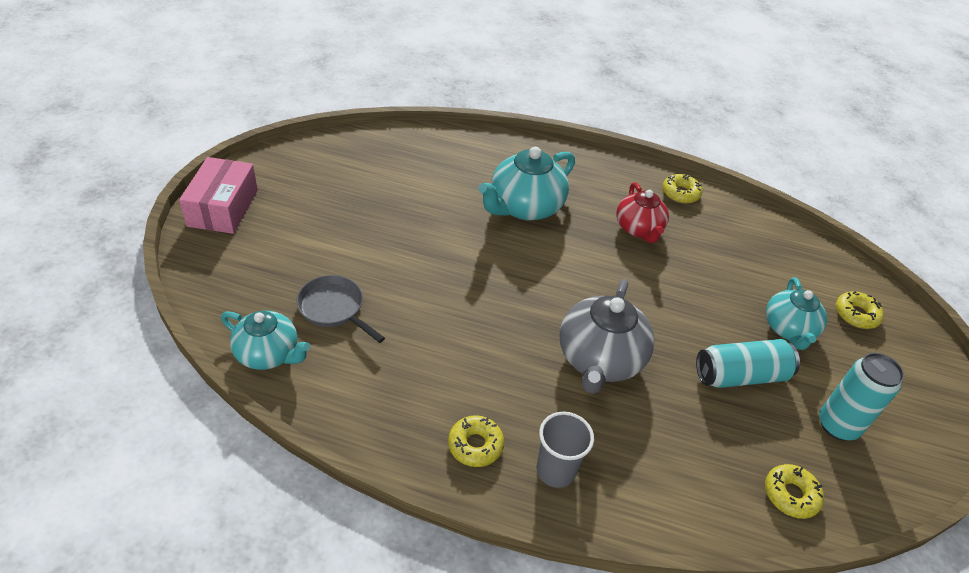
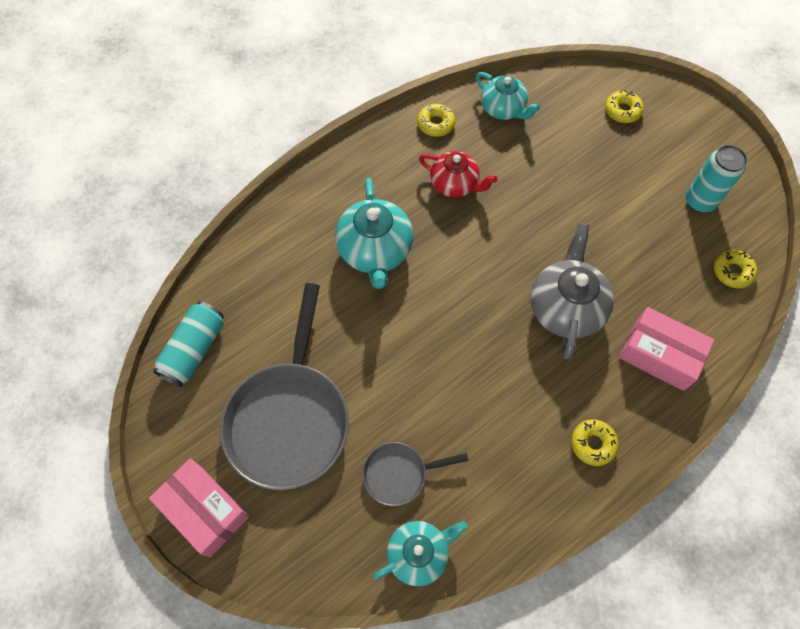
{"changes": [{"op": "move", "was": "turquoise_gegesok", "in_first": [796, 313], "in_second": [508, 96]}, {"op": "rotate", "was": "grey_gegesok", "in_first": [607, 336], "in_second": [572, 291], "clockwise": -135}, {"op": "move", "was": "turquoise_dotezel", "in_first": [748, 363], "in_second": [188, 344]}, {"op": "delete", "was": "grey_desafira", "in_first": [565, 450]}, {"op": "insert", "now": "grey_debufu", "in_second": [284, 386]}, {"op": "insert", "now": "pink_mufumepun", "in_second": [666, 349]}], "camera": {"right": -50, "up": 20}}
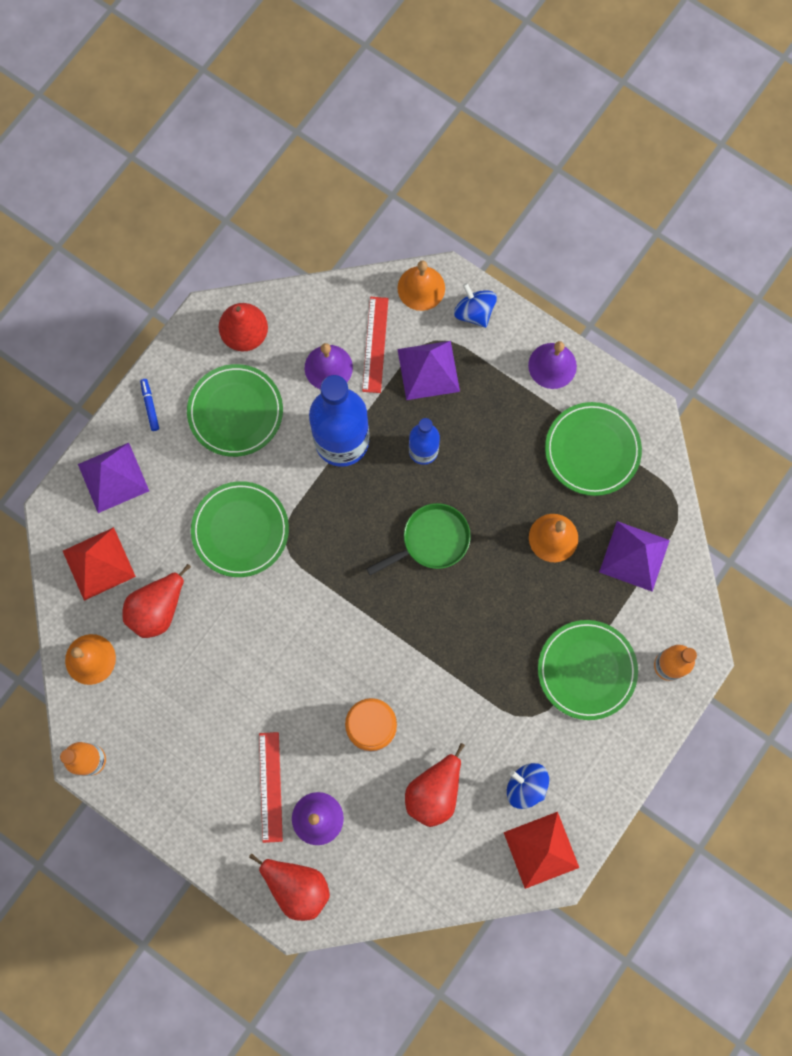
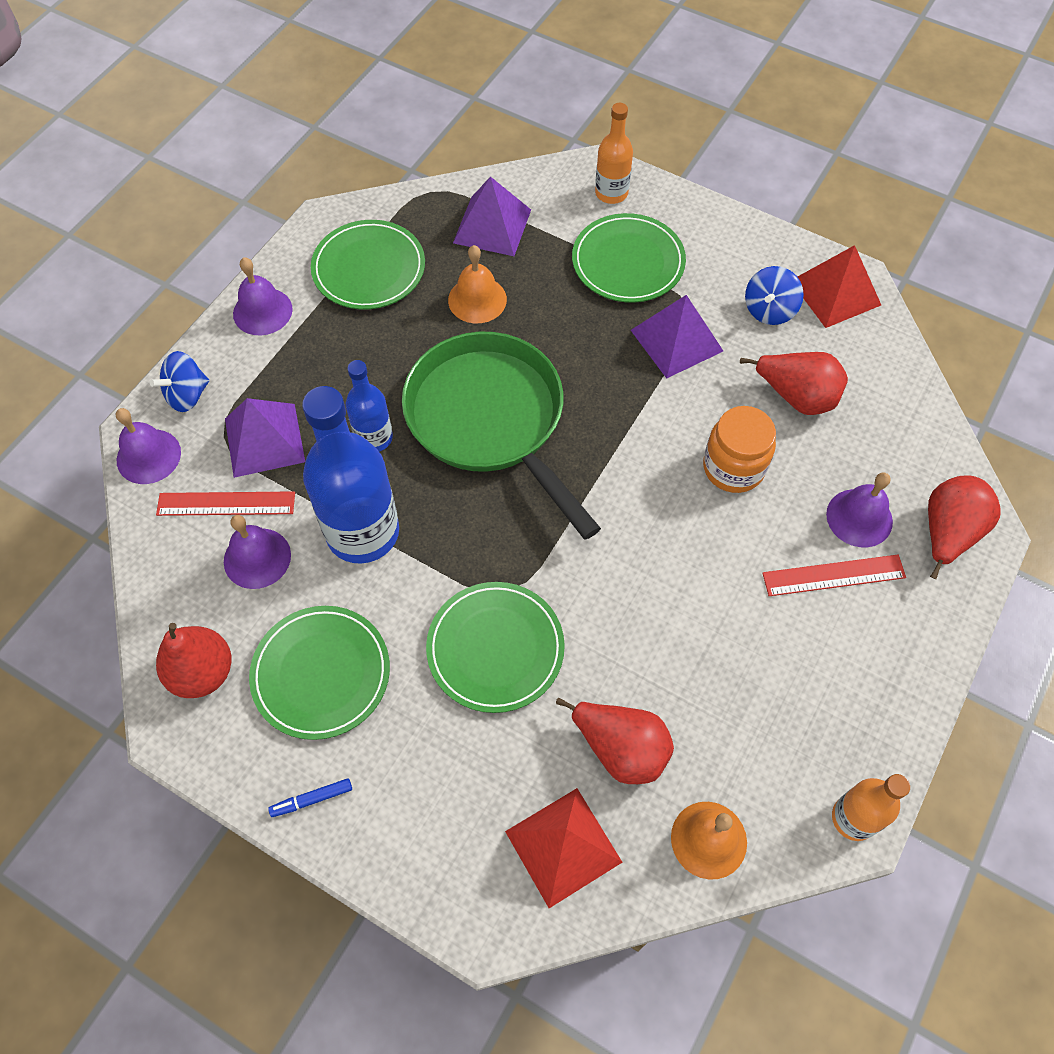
{"changes": [{"op": "recolor", "was": "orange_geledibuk", "now": "purple_geledibuk", "in_first": [421, 285], "in_second": [148, 446]}, {"op": "move", "was": "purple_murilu", "in_first": [113, 478], "in_second": [677, 336]}, {"op": "resize", "was": "green_debufu", "in_first": [418, 539], "in_second": [501, 436], "ratio": 1.9}], "camera": {"right": -95, "up": -15}}
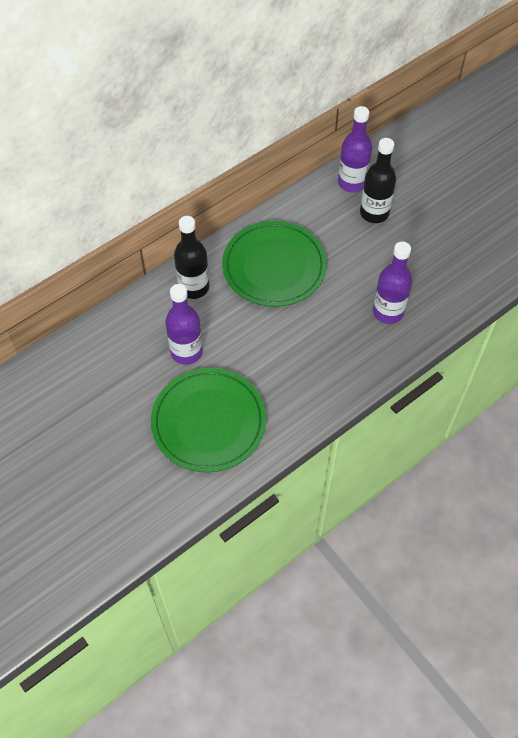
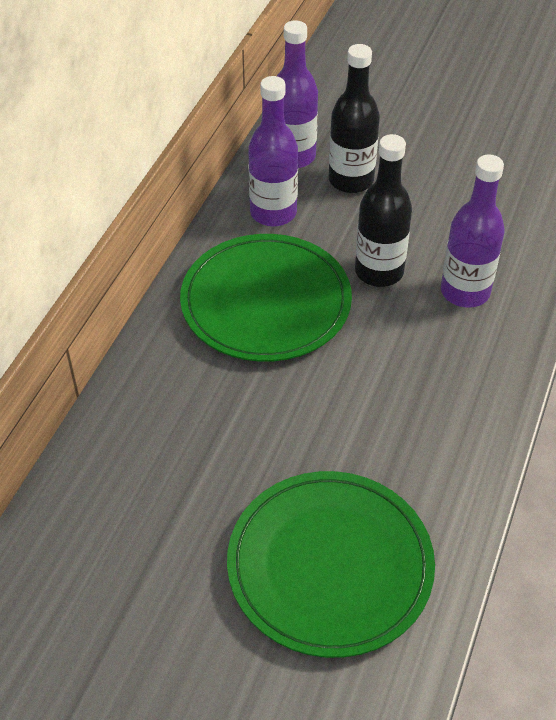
{"changes": [{"op": "move", "was": "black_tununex", "in_first": [191, 257], "in_second": [383, 210]}, {"op": "move", "was": "purple_tununex", "in_first": [184, 324], "in_second": [273, 151]}], "camera": {"right": -30, "up": -10}}
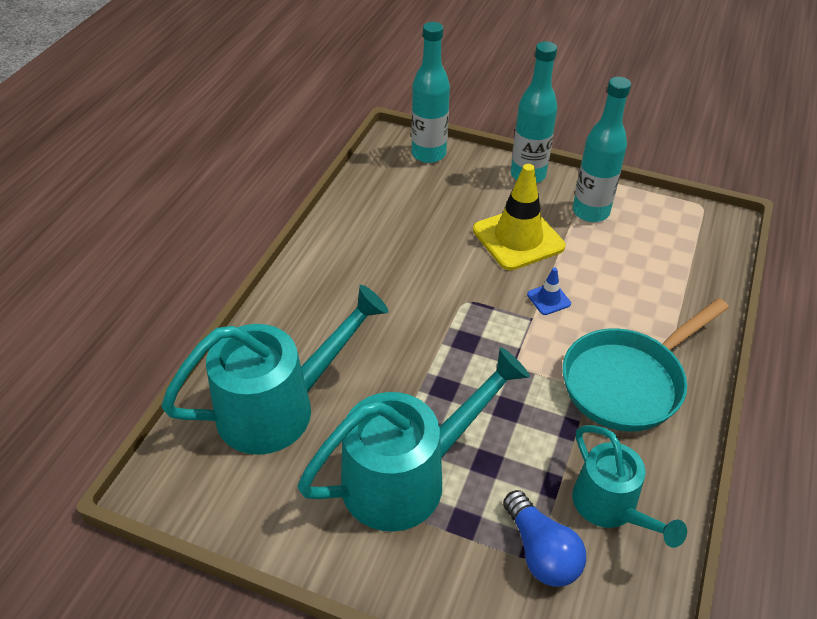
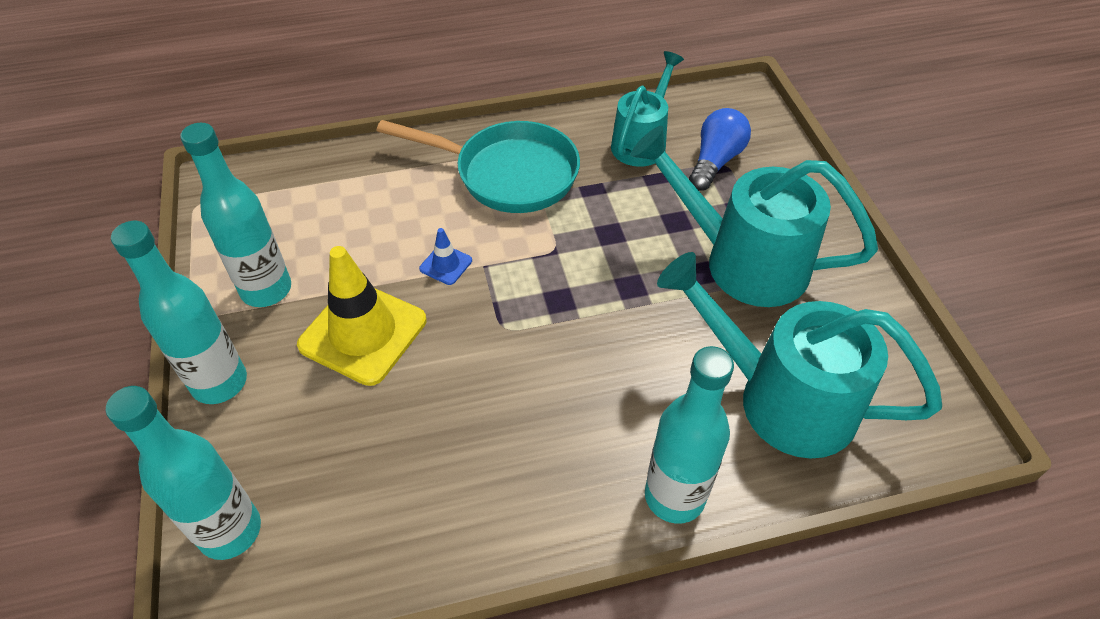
{"changes": [{"op": "insert", "now": "turquoise_tununex", "in_second": [689, 434]}], "camera": {"right": -125, "up": 5}}
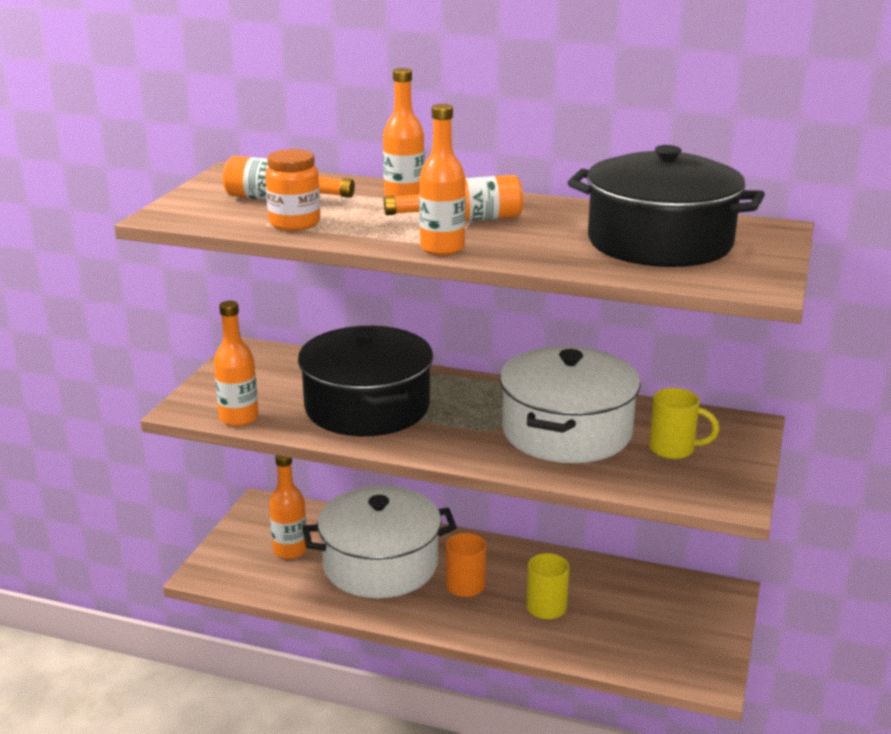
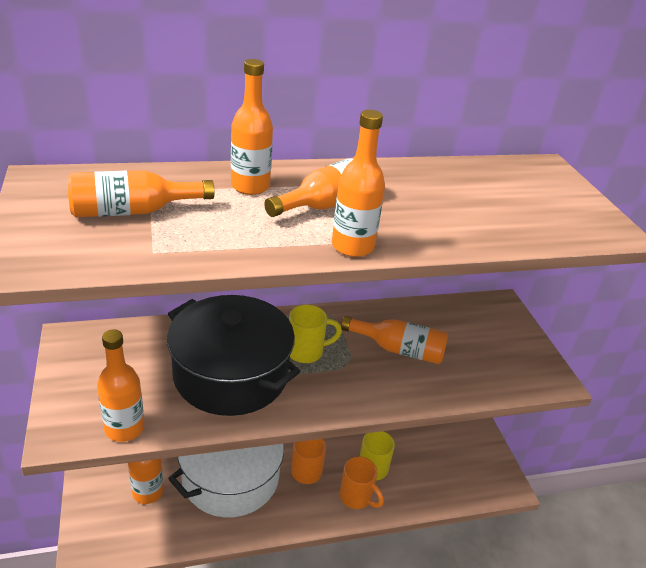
{"changes": [{"op": "delete", "was": "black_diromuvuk", "in_first": [666, 206]}, {"op": "delete", "was": "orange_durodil", "in_first": [292, 190]}, {"op": "replace", "was": "white_diromuvuk", "now": "orange_tununex", "in_first": [570, 404], "in_second": [394, 340]}, {"op": "move", "was": "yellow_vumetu", "in_first": [684, 423], "in_second": [315, 334]}, {"op": "insert", "now": "orange_vumetu", "in_second": [362, 482]}], "camera": {"right": -35, "up": 10}}
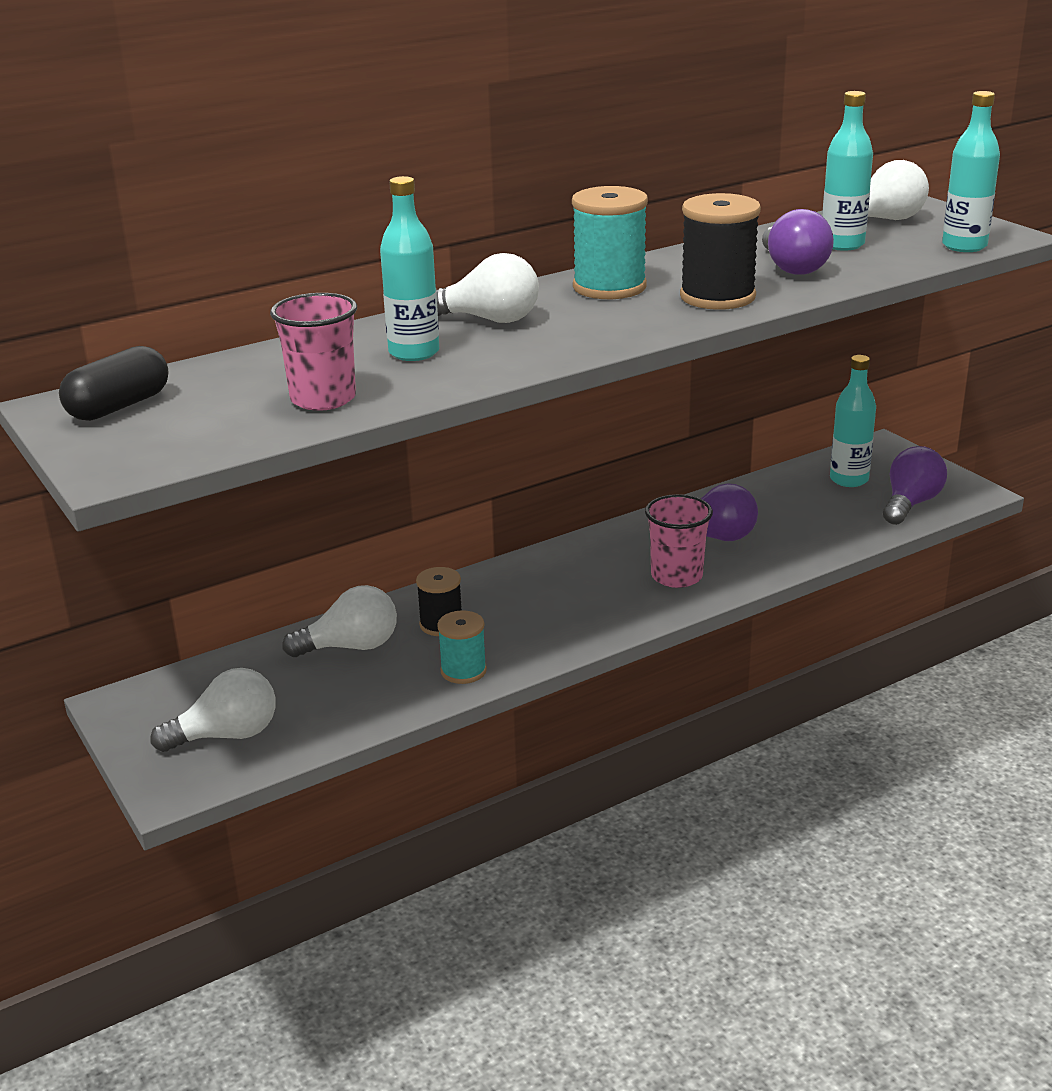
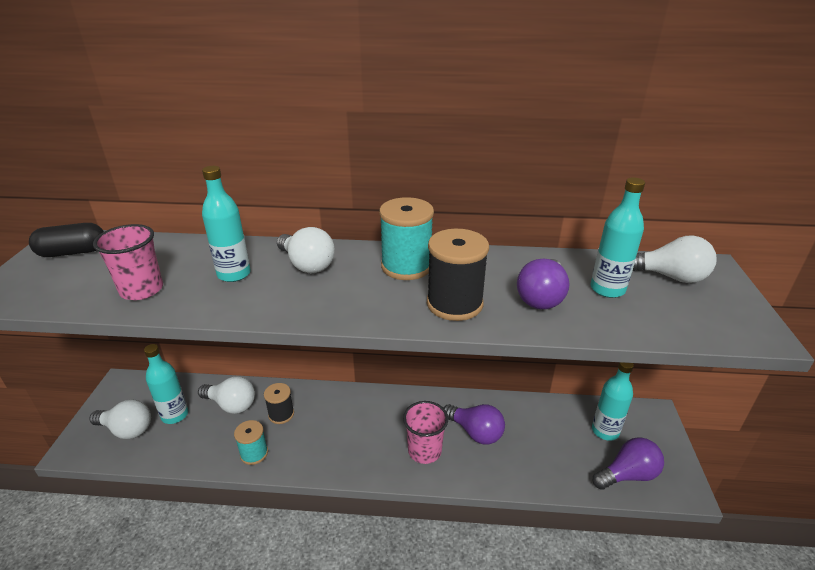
{"changes": [{"op": "move", "was": "turquoise_tununex", "in_first": [971, 171], "in_second": [166, 384]}], "camera": {"right": 35, "up": 5}}
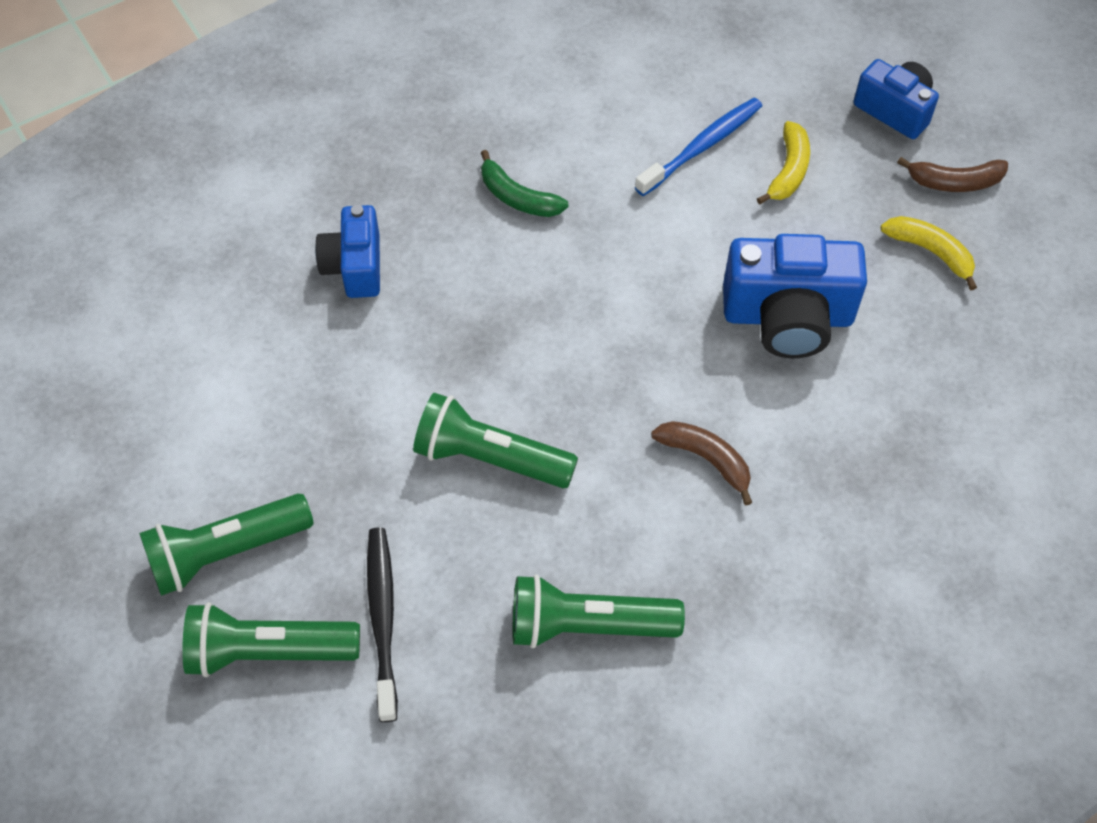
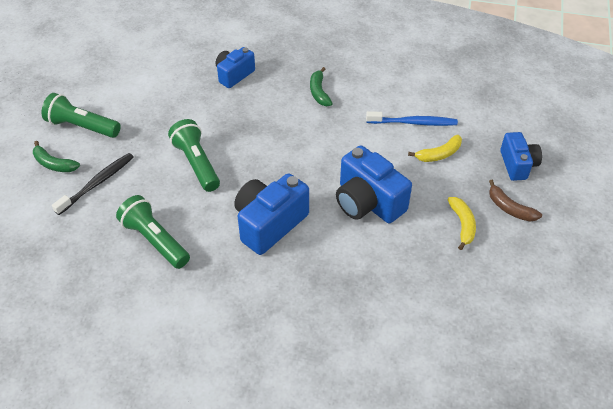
{"changes": [{"op": "replace", "was": "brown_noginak", "now": "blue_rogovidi", "in_first": [701, 463], "in_second": [271, 214]}, {"op": "replace", "was": "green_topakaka", "now": "green_noginak", "in_first": [271, 639], "in_second": [56, 156]}], "camera": {"right": 45, "up": -10}}
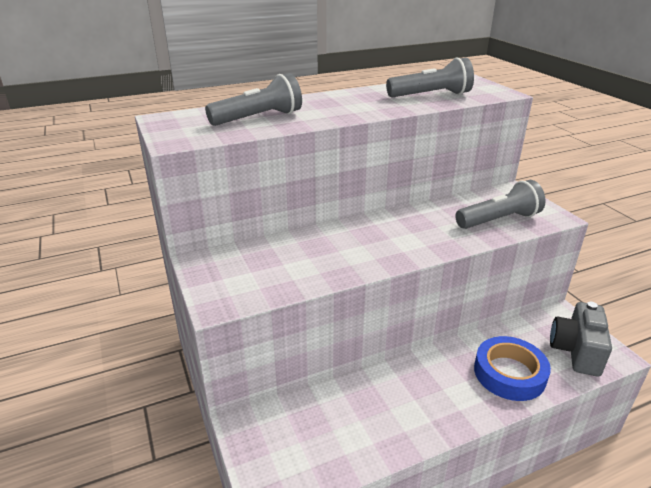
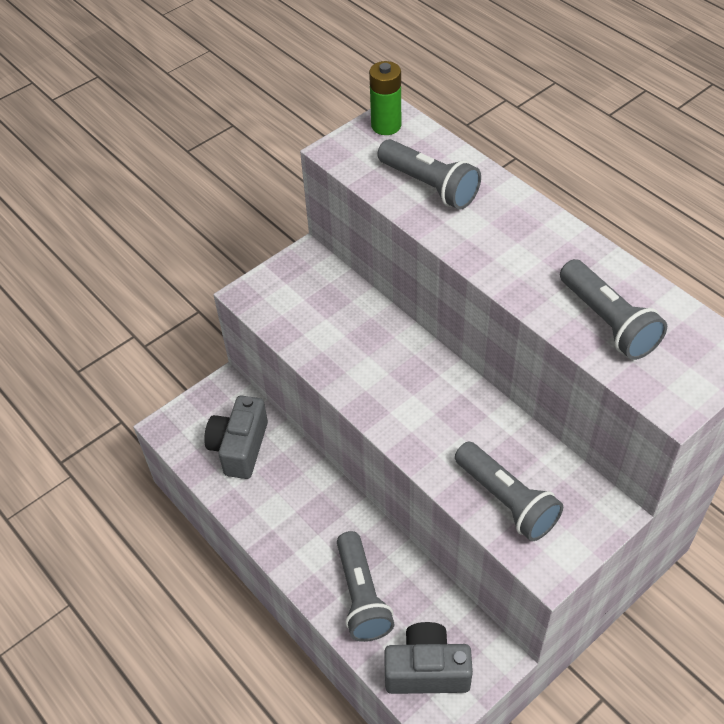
{"changes": [{"op": "replace", "was": "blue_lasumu", "now": "grey_topakaka", "in_first": [512, 368], "in_second": [366, 586]}, {"op": "insert", "now": "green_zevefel", "in_second": [385, 98]}, {"op": "insert", "now": "grey_rogovidi", "in_second": [236, 437]}], "camera": {"right": 75, "up": 20}}
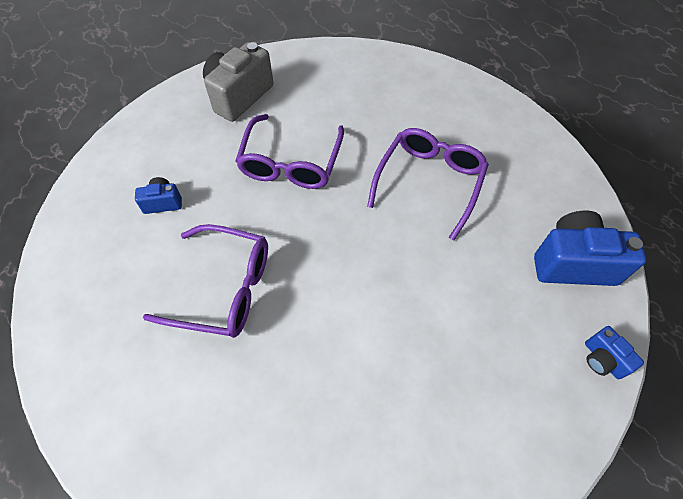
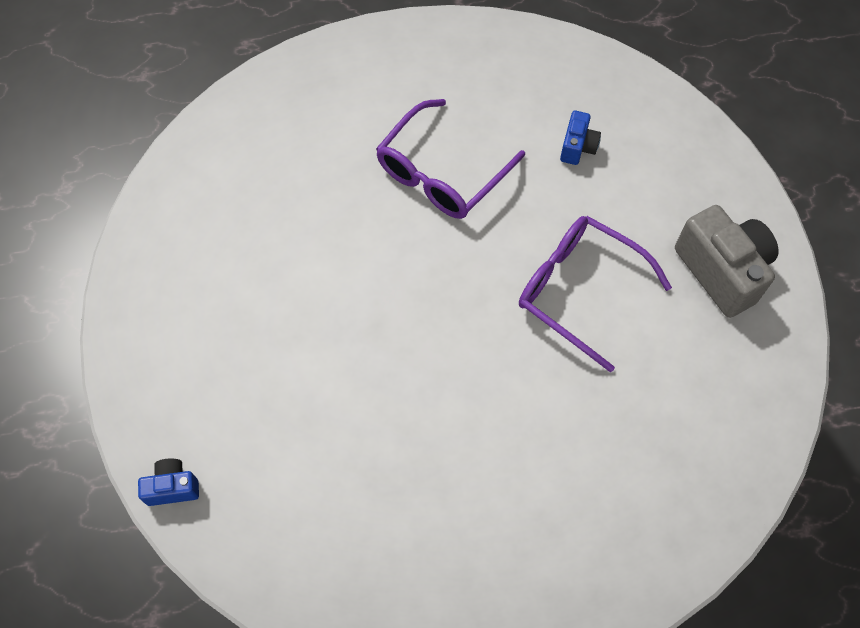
{"changes": [{"op": "delete", "was": "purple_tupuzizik", "in_first": [428, 184]}, {"op": "delete", "was": "blue_rogovidi", "in_first": [590, 248]}], "camera": {"right": 115, "up": 5}}
